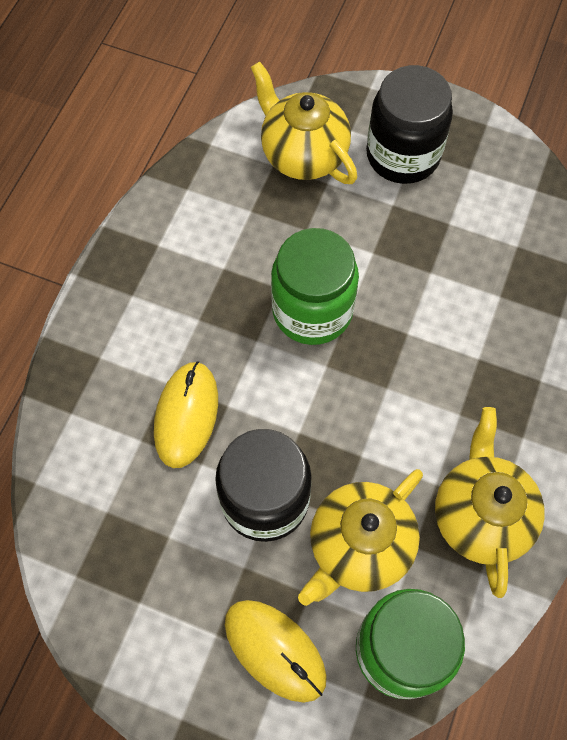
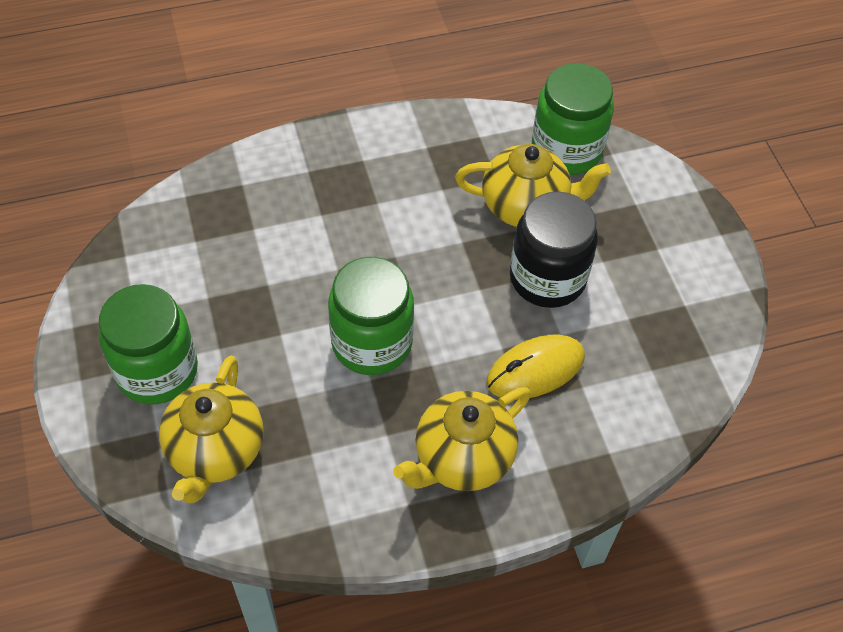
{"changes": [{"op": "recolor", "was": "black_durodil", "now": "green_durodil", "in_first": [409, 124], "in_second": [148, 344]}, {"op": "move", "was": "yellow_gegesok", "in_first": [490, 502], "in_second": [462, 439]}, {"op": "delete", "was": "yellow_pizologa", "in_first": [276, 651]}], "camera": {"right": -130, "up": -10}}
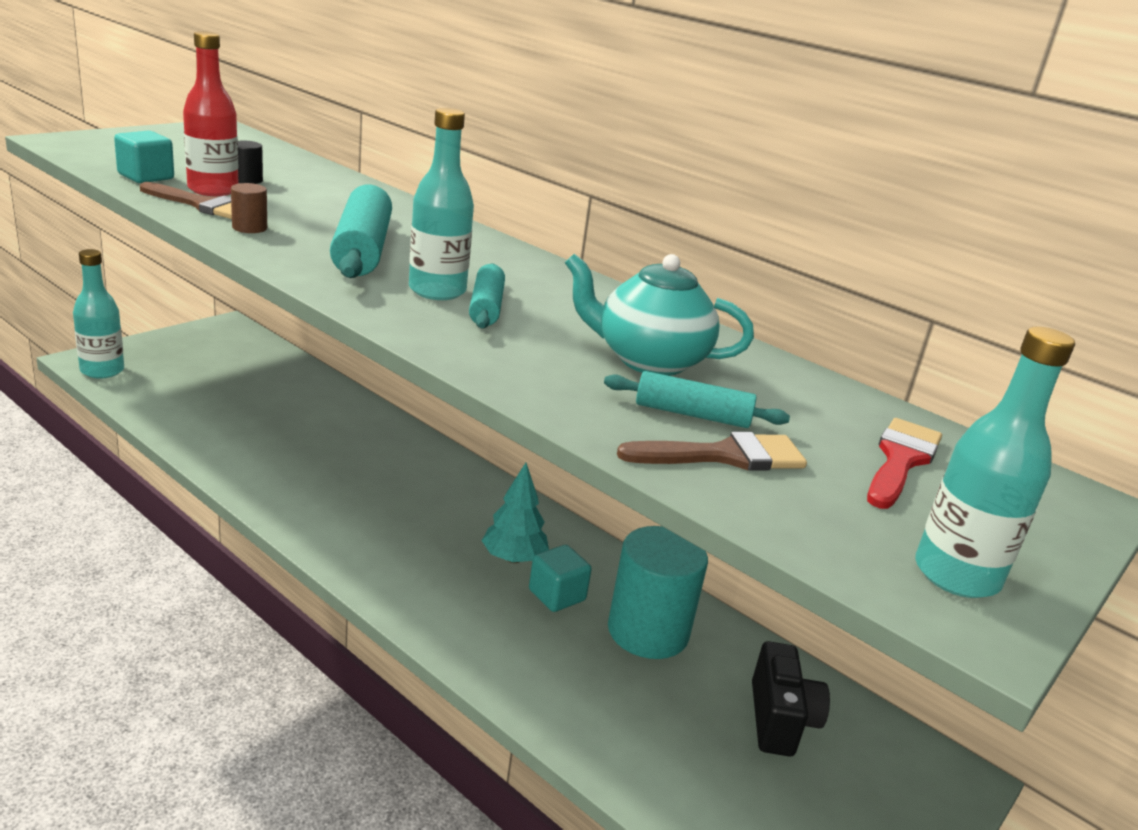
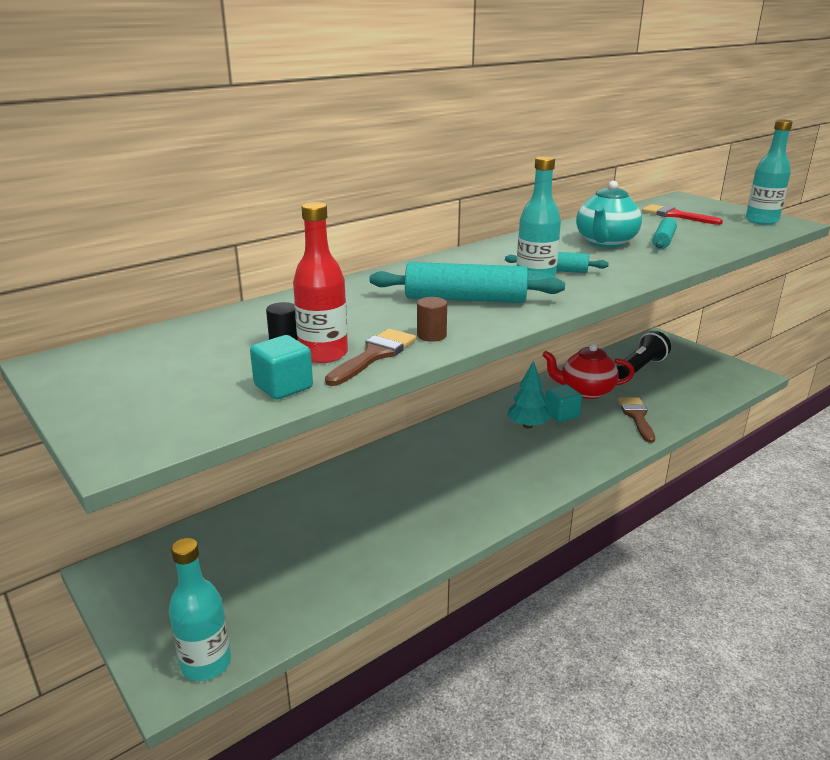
{"changes": [{"op": "move", "was": "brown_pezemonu", "in_first": [712, 451], "in_second": [636, 420]}, {"op": "replace", "was": "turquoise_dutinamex", "now": "red_gegesok", "in_first": [658, 592], "in_second": [588, 371]}, {"op": "replace", "was": "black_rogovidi", "now": "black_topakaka", "in_first": [791, 698], "in_second": [643, 355]}], "camera": {"right": -75, "up": 0}}
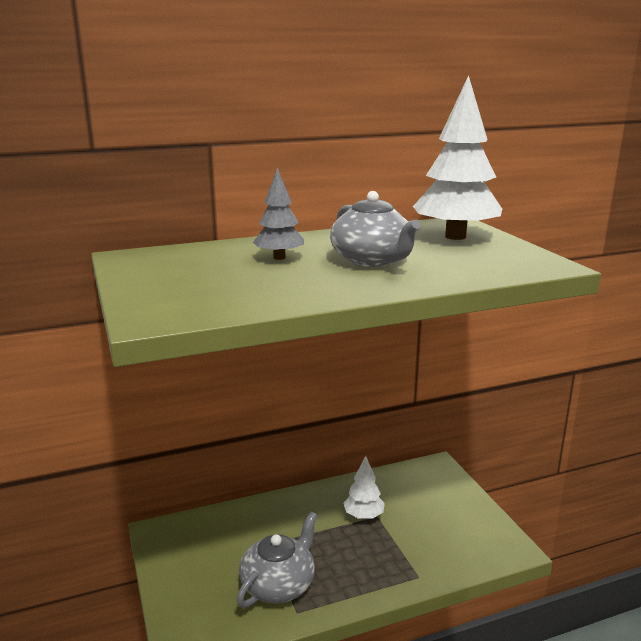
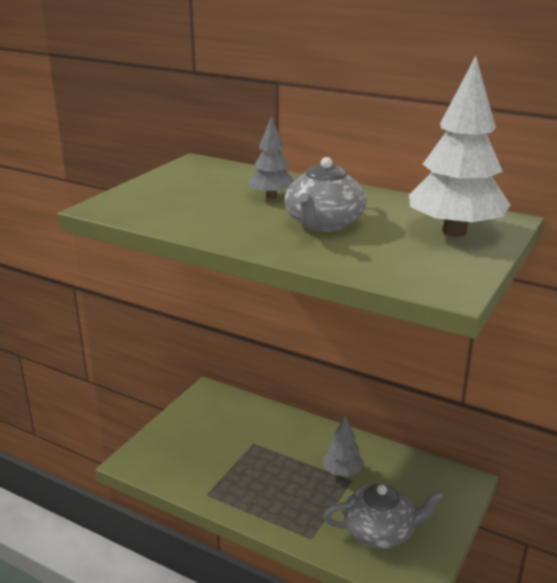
{"changes": [{"op": "recolor", "was": "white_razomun", "now": "grey_razomun", "in_first": [364, 487], "in_second": [343, 446]}, {"op": "move", "was": "grey_gegesok", "in_first": [277, 560], "in_second": [384, 516]}], "camera": {"right": 50, "up": 5}}
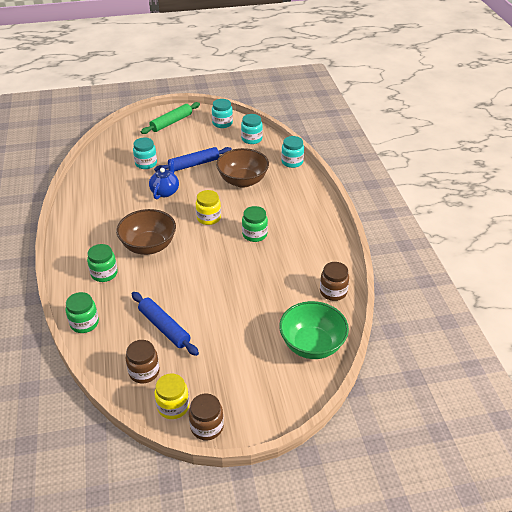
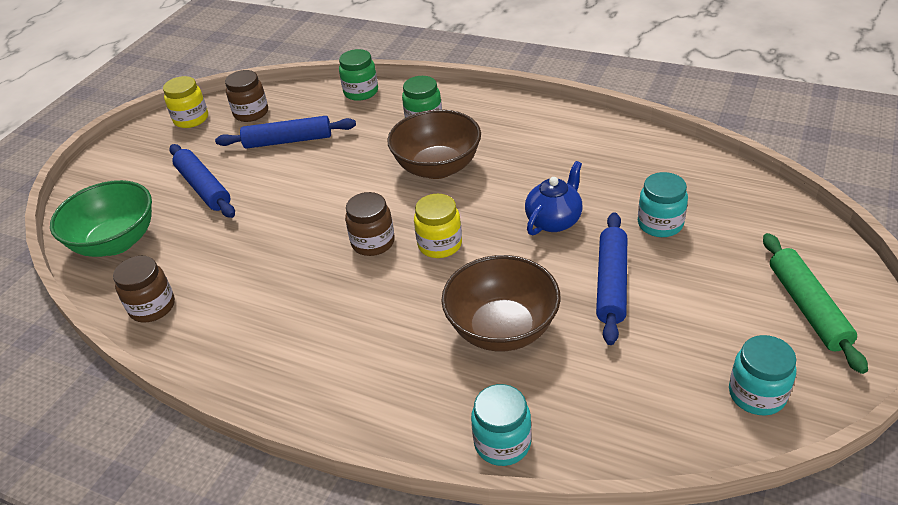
{"changes": [{"op": "delete", "was": "turquoise_durodil", "in_first": [252, 129]}, {"op": "rotate", "was": "blue_gegesok", "in_first": [164, 179], "in_second": [554, 198], "clockwise": -105}, {"op": "delete", "was": "green_durodil", "in_first": [255, 224]}, {"op": "move", "was": "brown_durodil", "in_first": [206, 416], "in_second": [370, 224]}, {"op": "insert", "now": "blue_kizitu", "in_second": [202, 181]}], "camera": {"right": 130, "up": 0}}
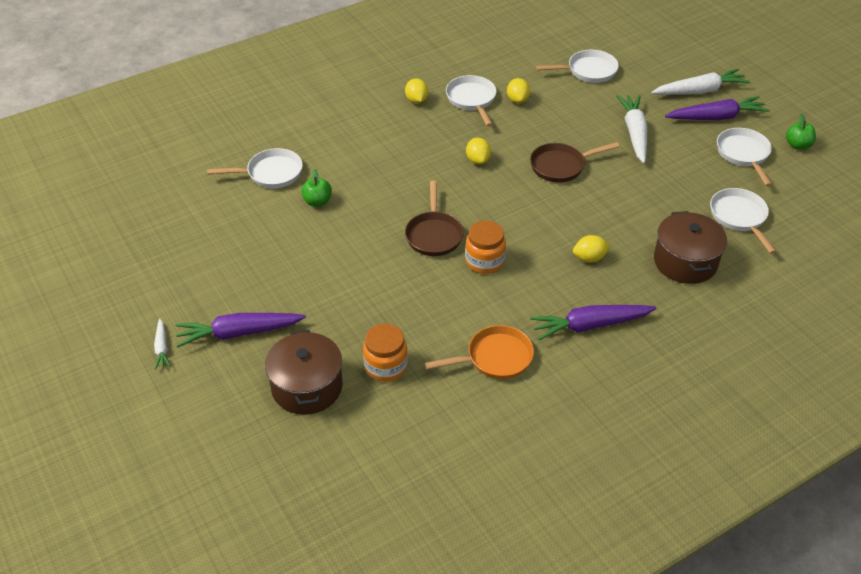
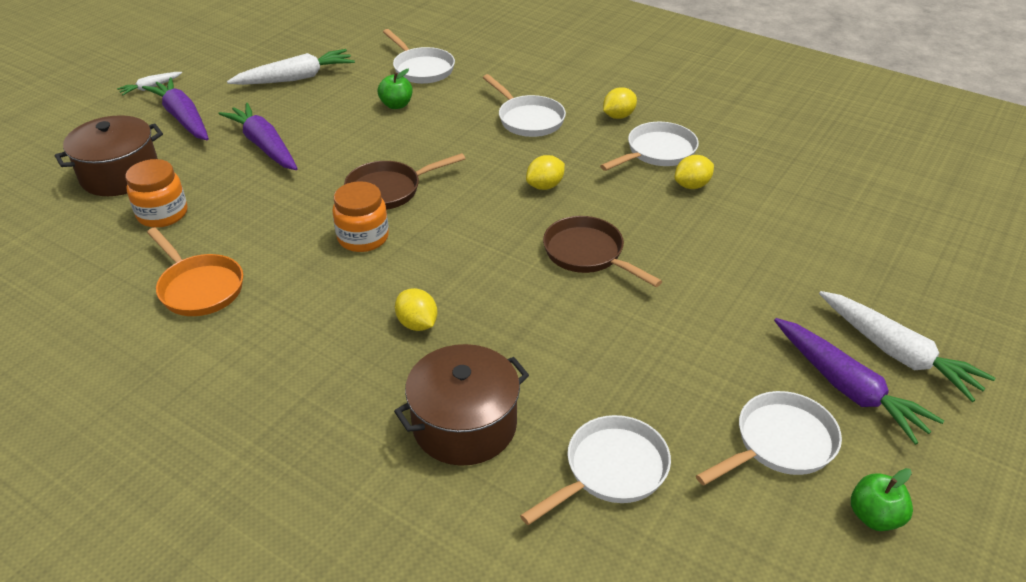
{"changes": [{"op": "move", "was": "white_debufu", "in_first": [577, 66], "in_second": [524, 105]}, {"op": "move", "was": "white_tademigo", "in_first": [631, 129], "in_second": [291, 67]}, {"op": "move", "was": "purple_tademigo", "in_first": [593, 322], "in_second": [258, 136]}], "camera": {"right": 65, "up": -5}}
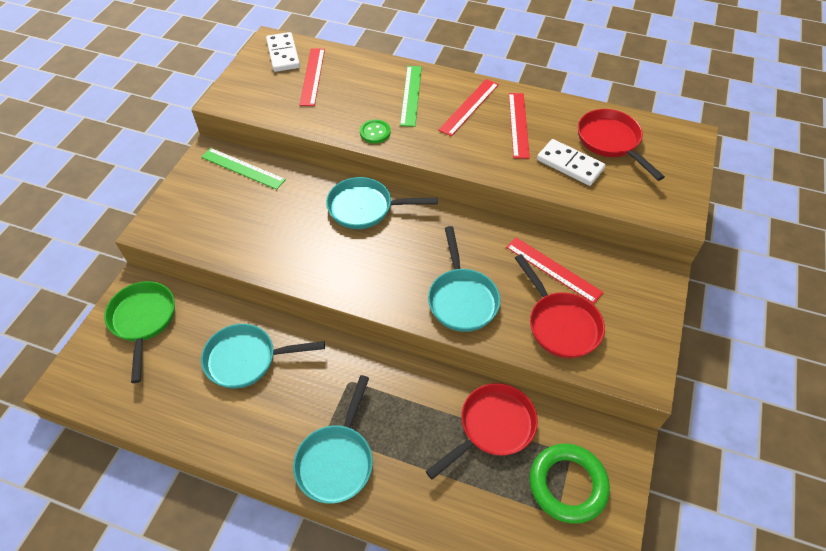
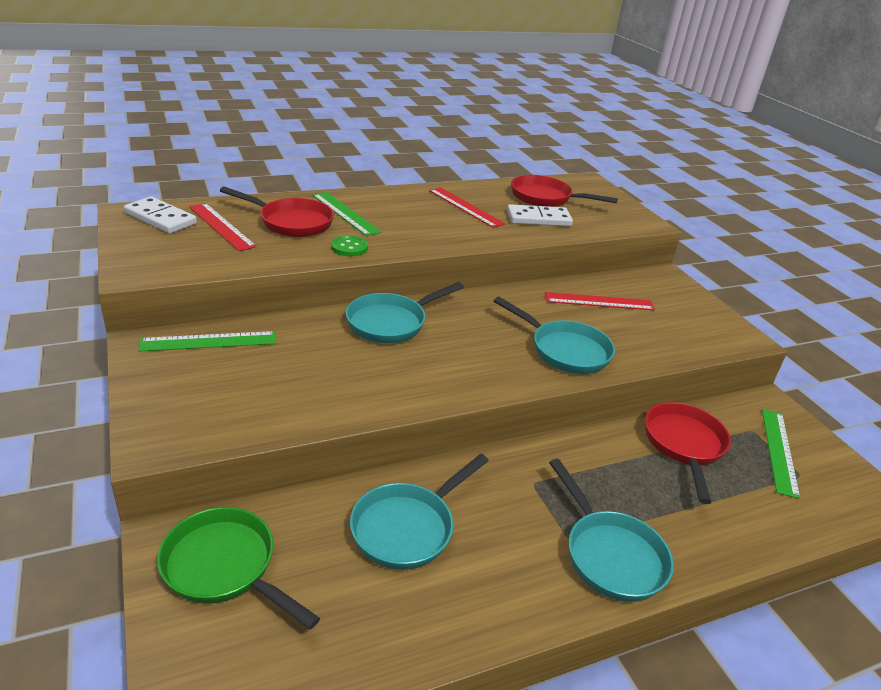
{"changes": [{"op": "delete", "was": "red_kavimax", "in_first": [468, 107]}, {"op": "move", "was": "red_debufu", "in_first": [560, 306], "in_second": [277, 211]}, {"op": "replace", "was": "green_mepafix", "now": "green_kavimax", "in_first": [570, 484], "in_second": [781, 454]}], "camera": {"right": -45, "up": -20}}
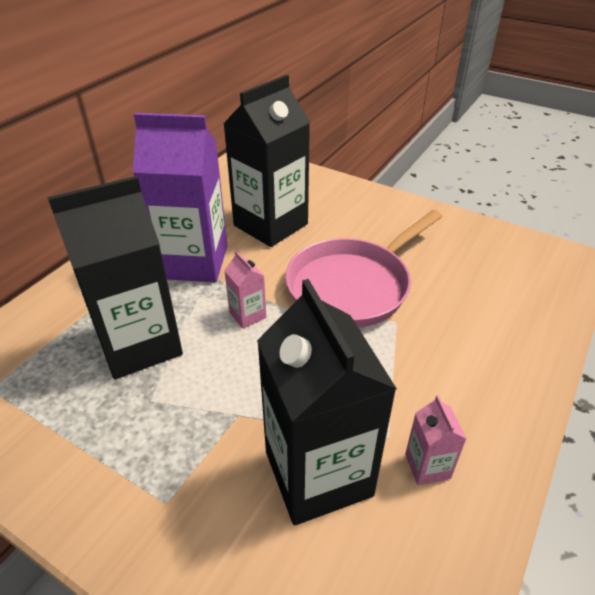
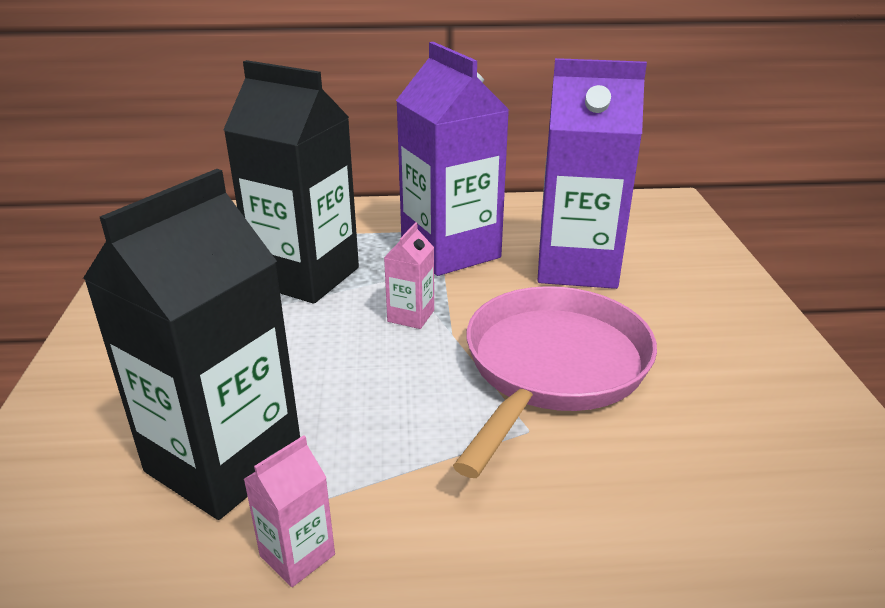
{"changes": [{"op": "recolor", "was": "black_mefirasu", "now": "purple_mefirasu", "in_first": [266, 161], "in_second": [592, 173]}, {"op": "rotate", "was": "pink_debufu", "in_first": [363, 269], "in_second": [555, 382], "clockwise": 105}], "camera": {"right": 55, "up": -10}}
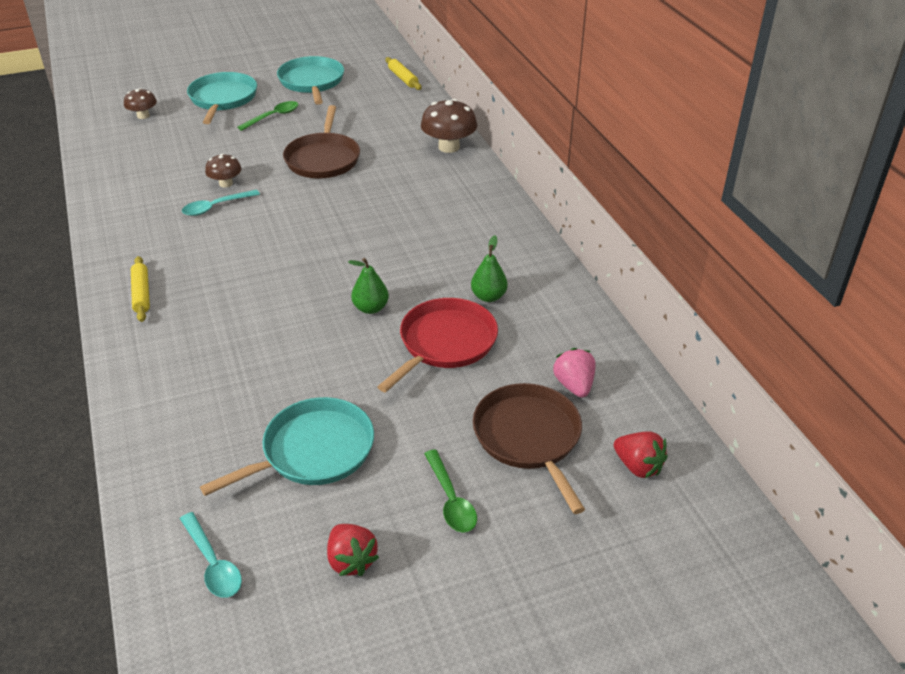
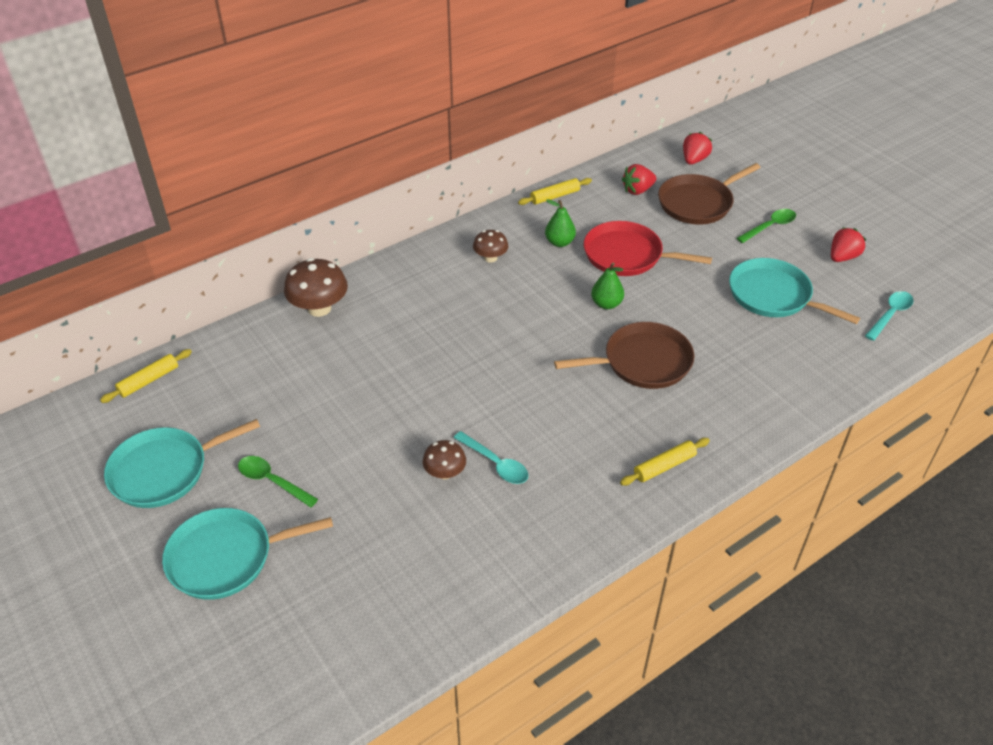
{"changes": [{"op": "move", "was": "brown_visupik", "in_first": [140, 103], "in_second": [490, 246]}, {"op": "move", "was": "brown_debufu", "in_first": [321, 141], "in_second": [624, 355]}, {"op": "recolor", "was": "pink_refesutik", "now": "red_refesutik", "in_first": [574, 373], "in_second": [639, 179]}, {"op": "insert", "now": "yellow_kizitu", "in_second": [555, 191]}], "camera": {"right": -105, "up": 5}}
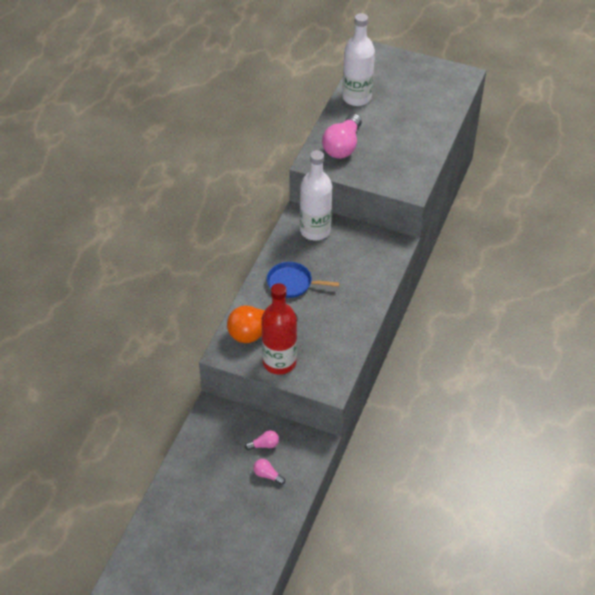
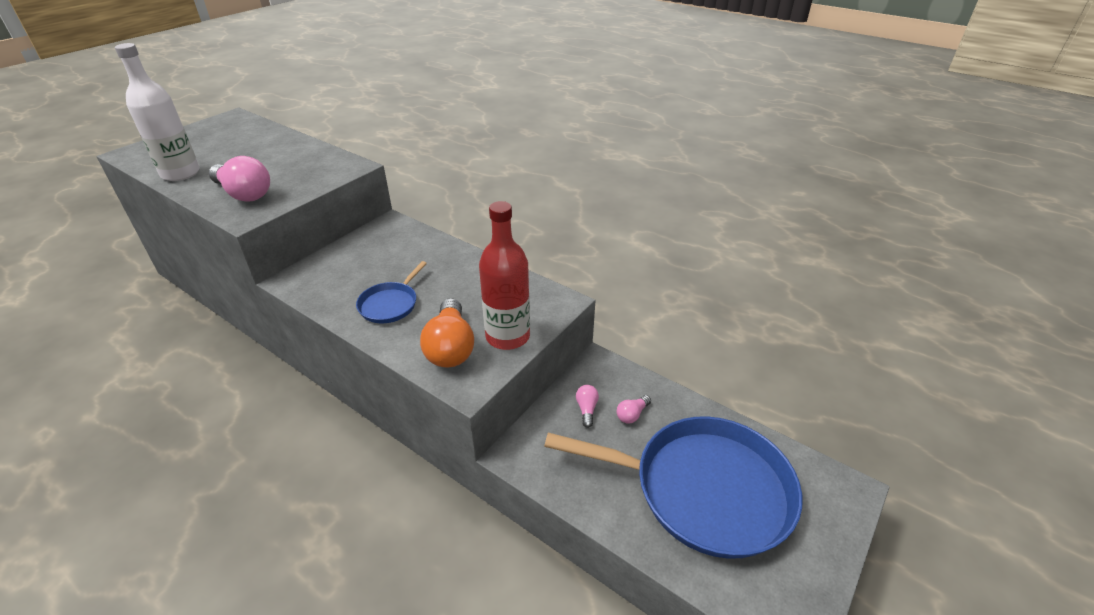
{"changes": [{"op": "delete", "was": "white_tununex", "in_first": [316, 195]}, {"op": "insert", "now": "blue_debufu", "in_second": [673, 487]}], "camera": {"right": -75, "up": -10}}
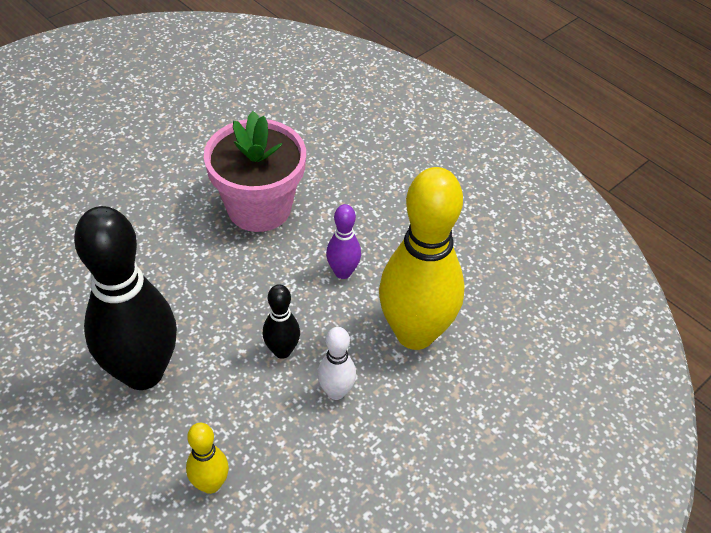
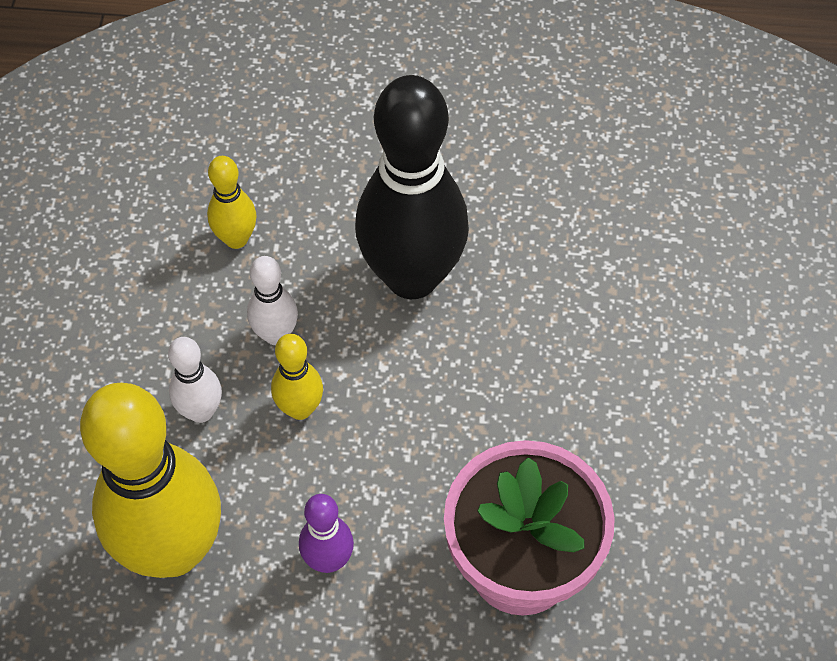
{"changes": [{"op": "recolor", "was": "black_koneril", "now": "yellow_koneril", "in_first": [281, 321], "in_second": [297, 377]}, {"op": "insert", "now": "white_koneril", "in_second": [272, 300]}], "camera": {"right": 140, "up": 10}}
